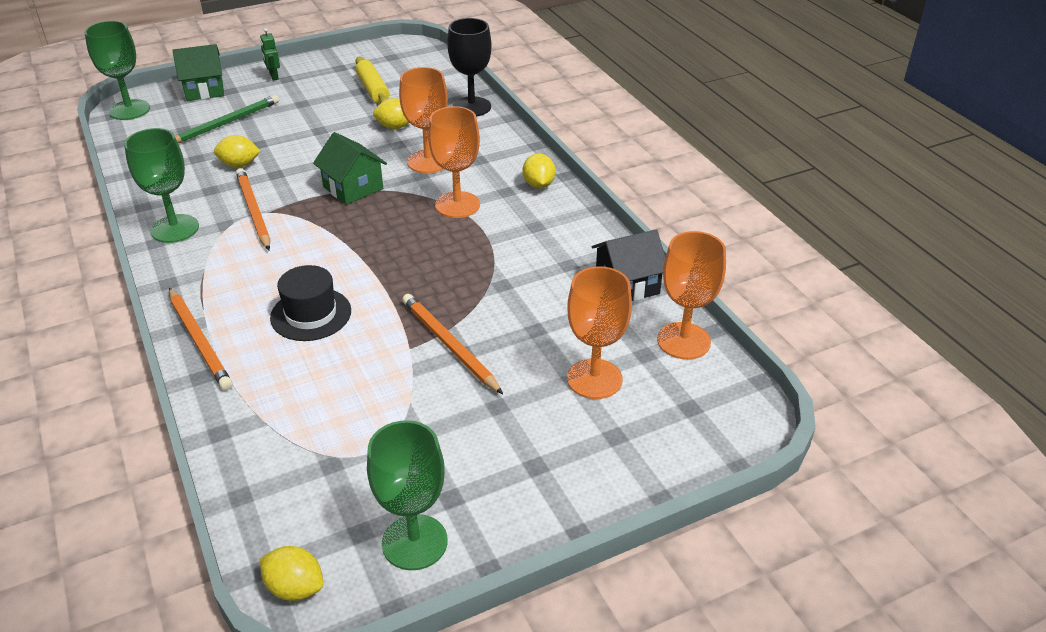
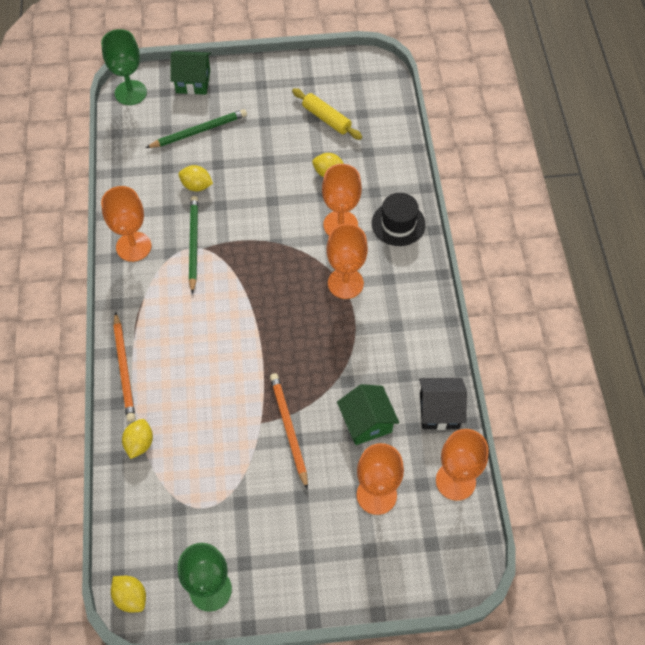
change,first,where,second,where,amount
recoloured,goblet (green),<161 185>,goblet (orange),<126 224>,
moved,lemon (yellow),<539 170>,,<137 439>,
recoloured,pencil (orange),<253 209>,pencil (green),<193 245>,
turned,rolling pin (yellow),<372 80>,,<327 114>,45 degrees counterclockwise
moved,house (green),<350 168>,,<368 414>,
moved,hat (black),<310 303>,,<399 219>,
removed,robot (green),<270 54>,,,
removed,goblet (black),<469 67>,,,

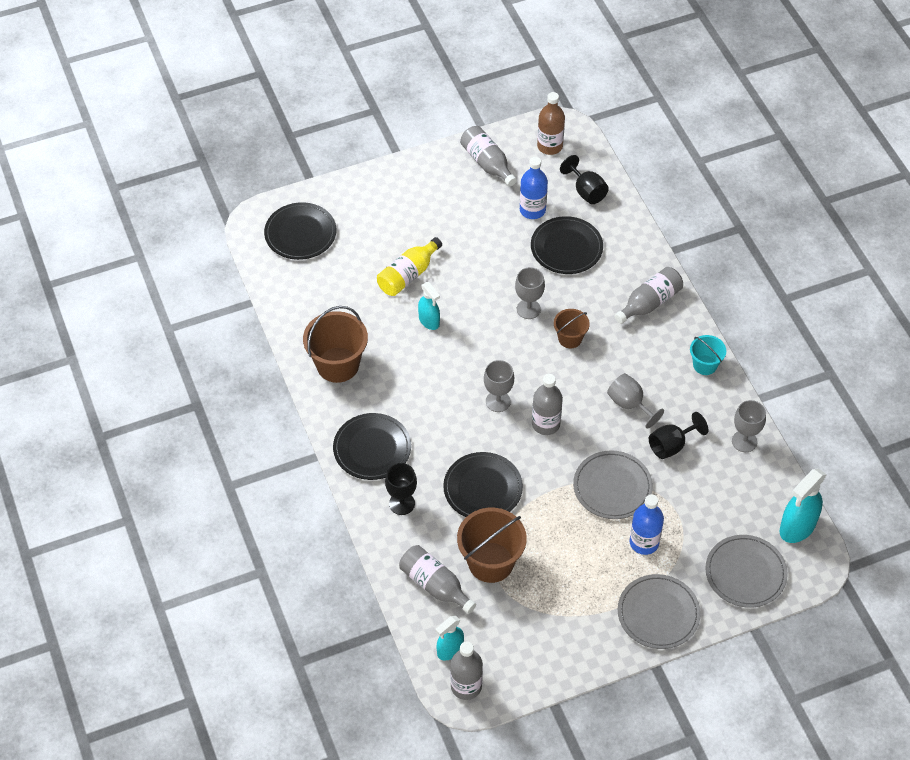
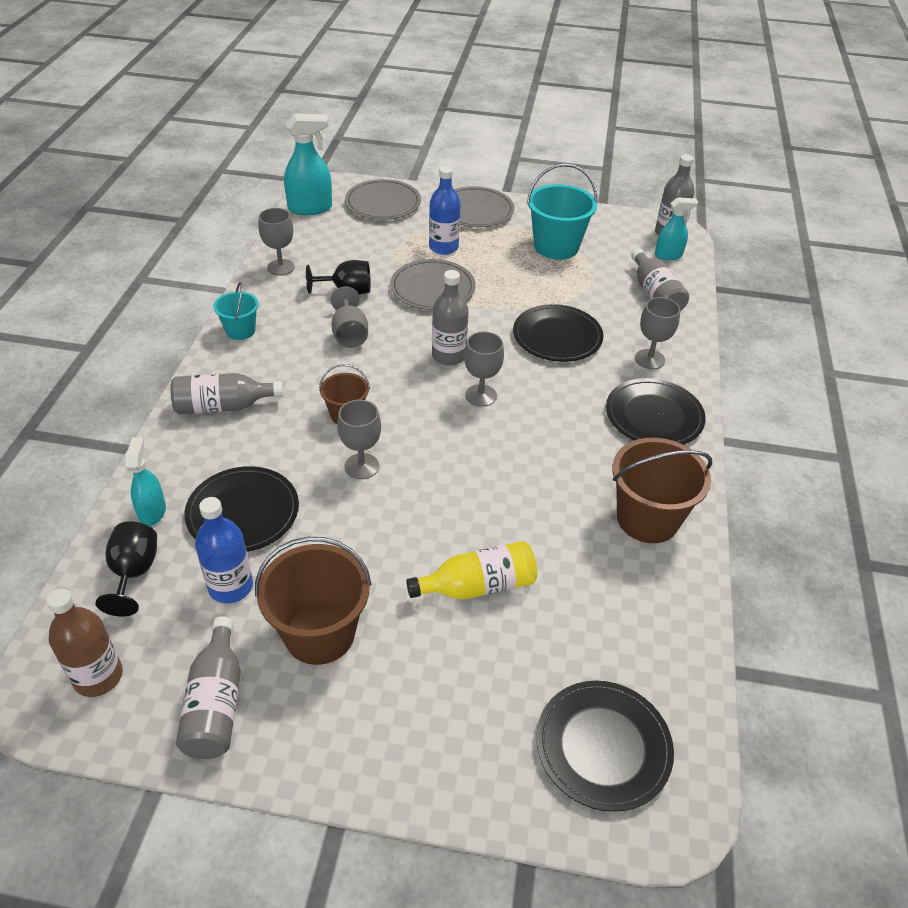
change,first,where,second,where,amount
moved,spray bottle (turquoise),<429 306>,,<146 481>,
moved,bucket (brown),<492 545>,,<313 601>,
added,,,bucket (turquoise),<562 212>,
recoloured,goblet (black),<401 489>,goblet (grey),<657 333>,

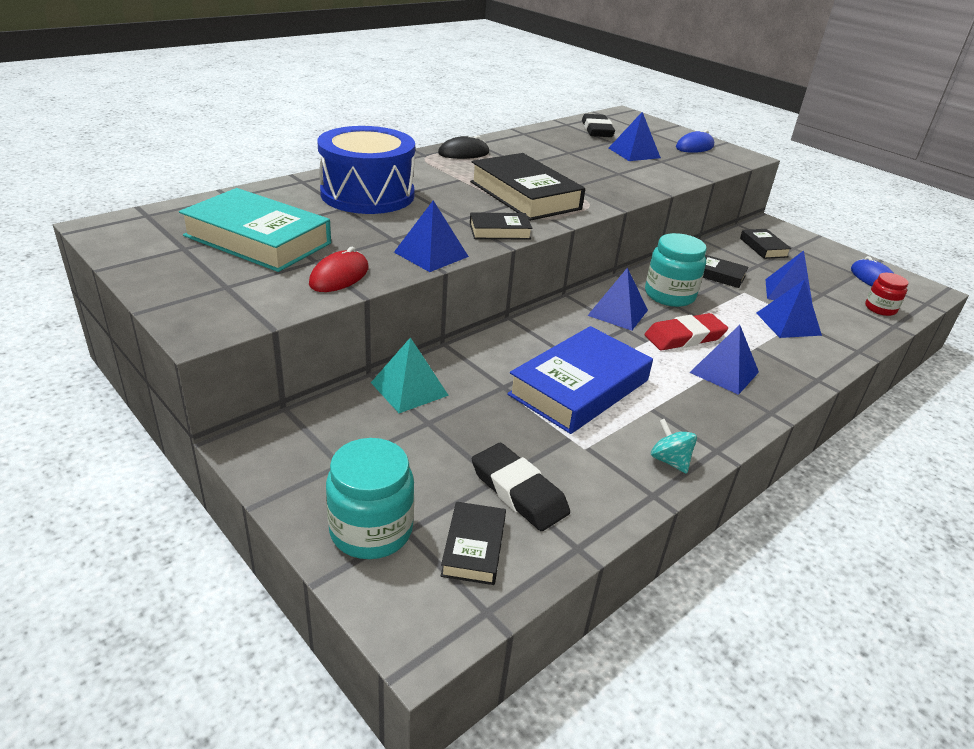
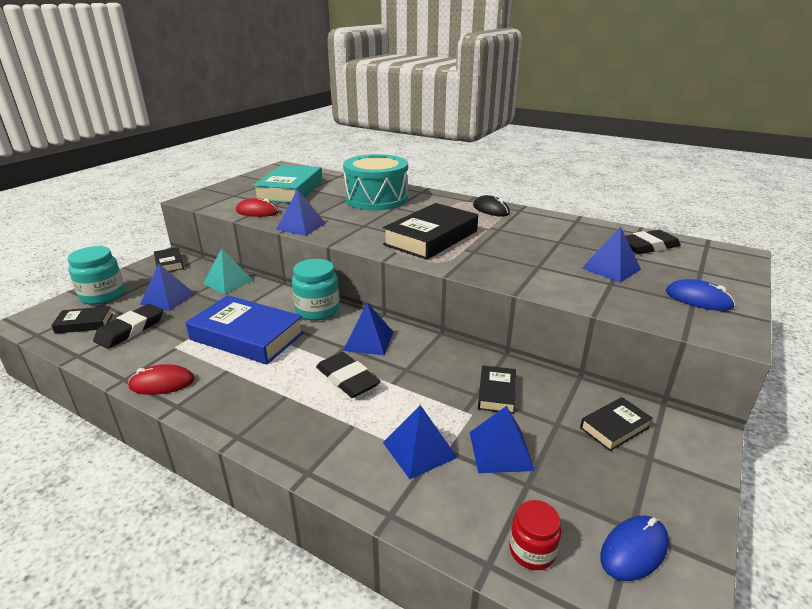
change,first,where,second,where,amount
replaced,spinning top (turquoise),<674 446>,mouse (red),<161 379>,
moved,pyramid (blue),<724 360>,,<167 287>,
moved,book (black),<501 226>,,<169 259>,
moved,jar (turquoise),<676 270>,,<316 290>,
recoloured,eraser (red),<686 331>,eraser (black),<348 375>,
recoloured,drum (blue),<366 170>,drum (turquoise),<375 182>,

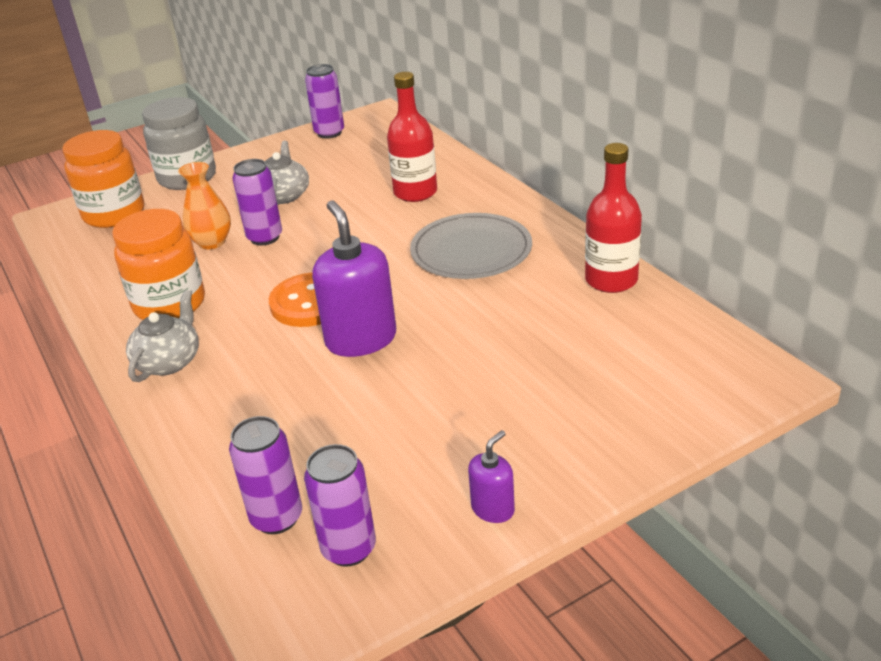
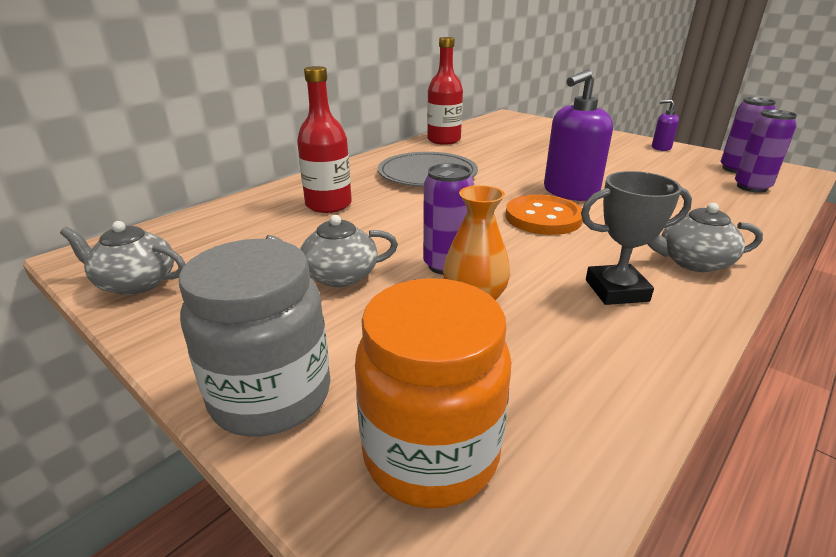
change,first,where,second,where,amount
replaced,can (purple),<324 101>,teapot (grey),<123 258>,
replaced,jar (orange),<158 264>,trophy (grey),<636 238>,

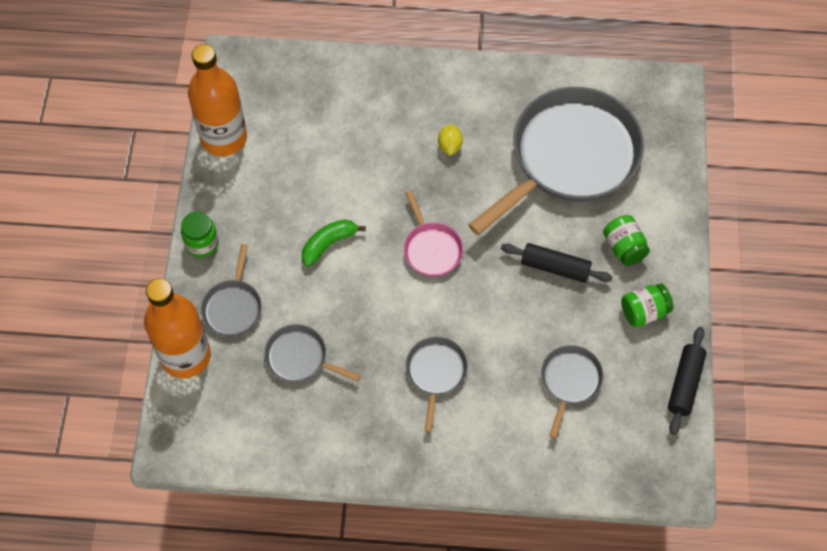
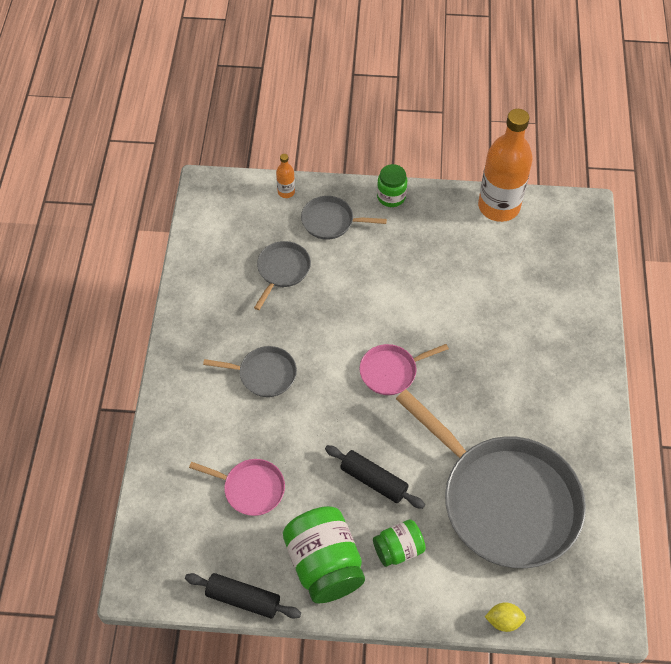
change,first,where,second,where,amount
recoloured,pan (grey),<572 391>,pan (pink),<237 487>,
resized,bottle (orange),<177 328>,,<285 176>,x0.42
resized,jar (green),<647 305>,,<324 555>,x1.76
turned,rolling pin (black),<556 263>,,<375 477>,75 degrees counterclockwise
moved,lemon (yellow),<450 140>,,<505 617>,
removed,banana (green),<334 243>,,,

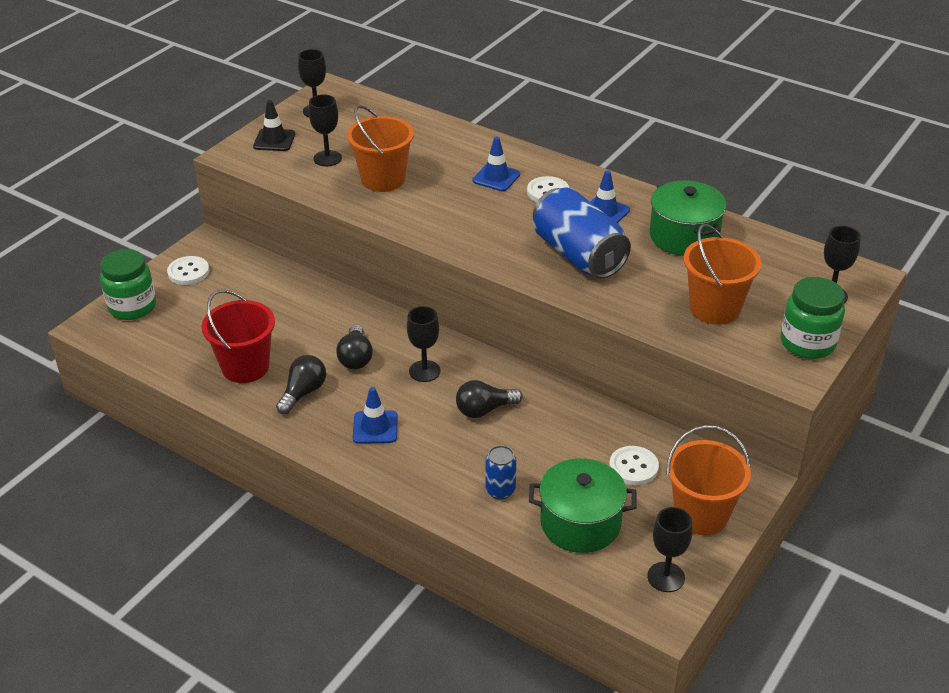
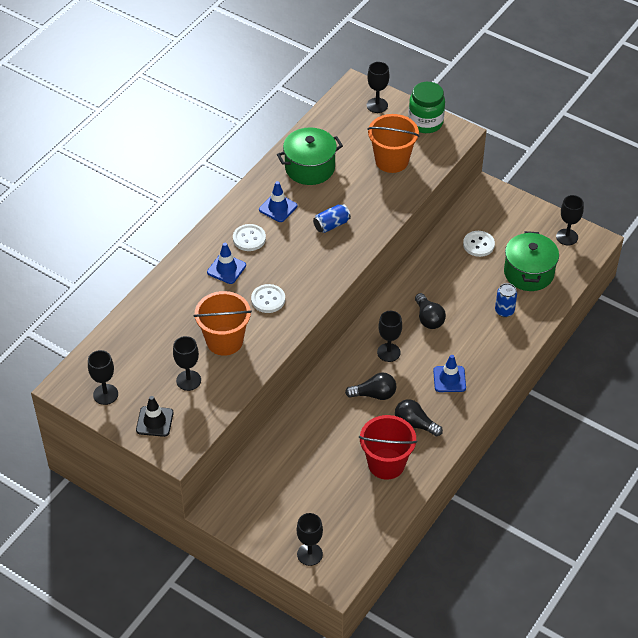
change,first,where,second,where,amount
moved,button (white),<188 270>,,<268 298>,
replaced,jar (green),<128 284>,goblet (black),<310 539>,
resized,can (blue),<582 233>,,<332 218>,x0.47
removed,bucket (orange),<708 480>,,,

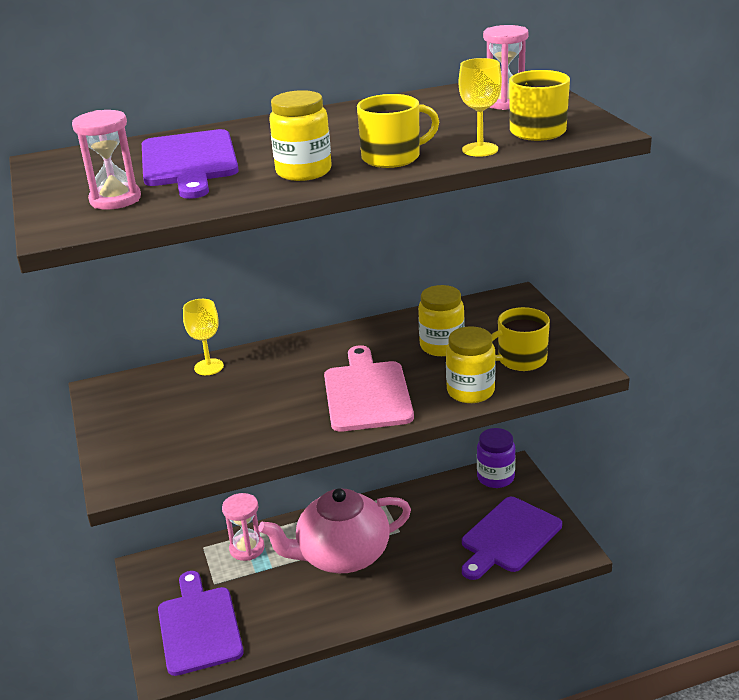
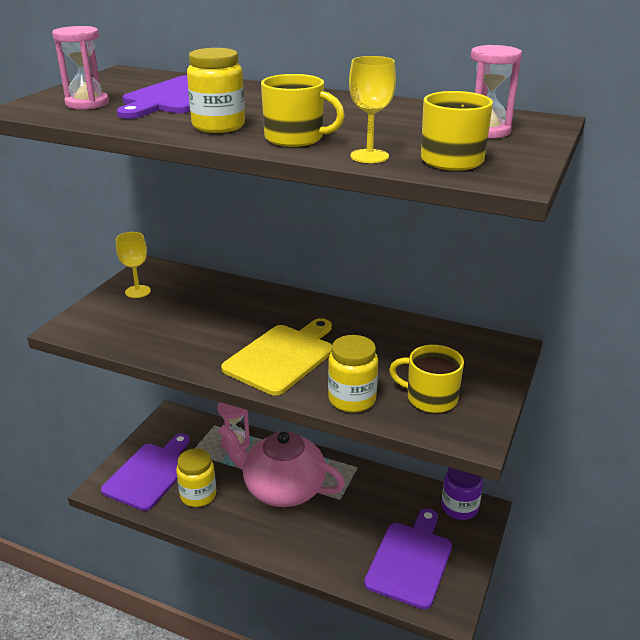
change,first,where,second,where,amount
moved,goblet (yellow),<203 337>,,<133 265>,
moved,jar (yellow),<441 320>,,<196 477>,
recoloured,cutting board (pink),<369 388>,cutting board (yellow),<276 357>,
turned,cutting board (purple),<512 538>,,<408 559>,120 degrees clockwise

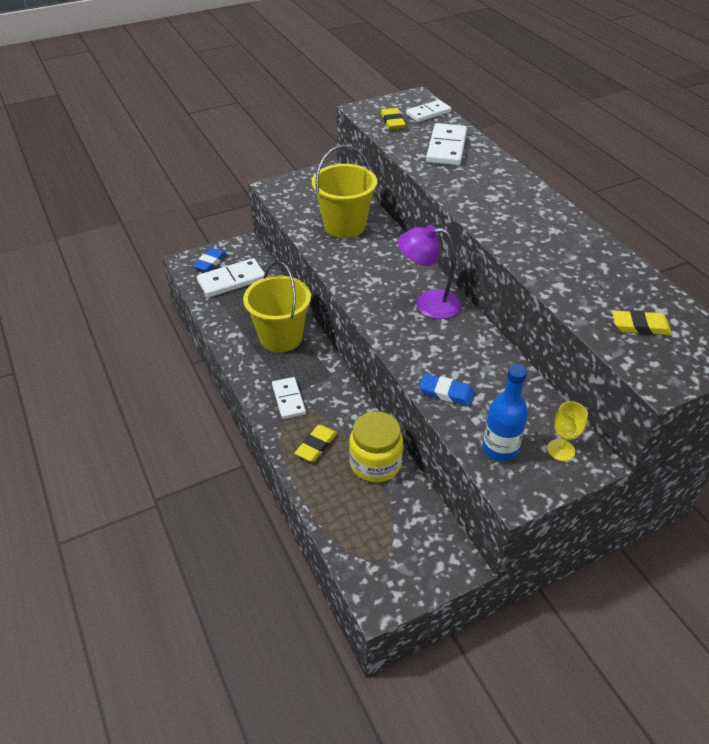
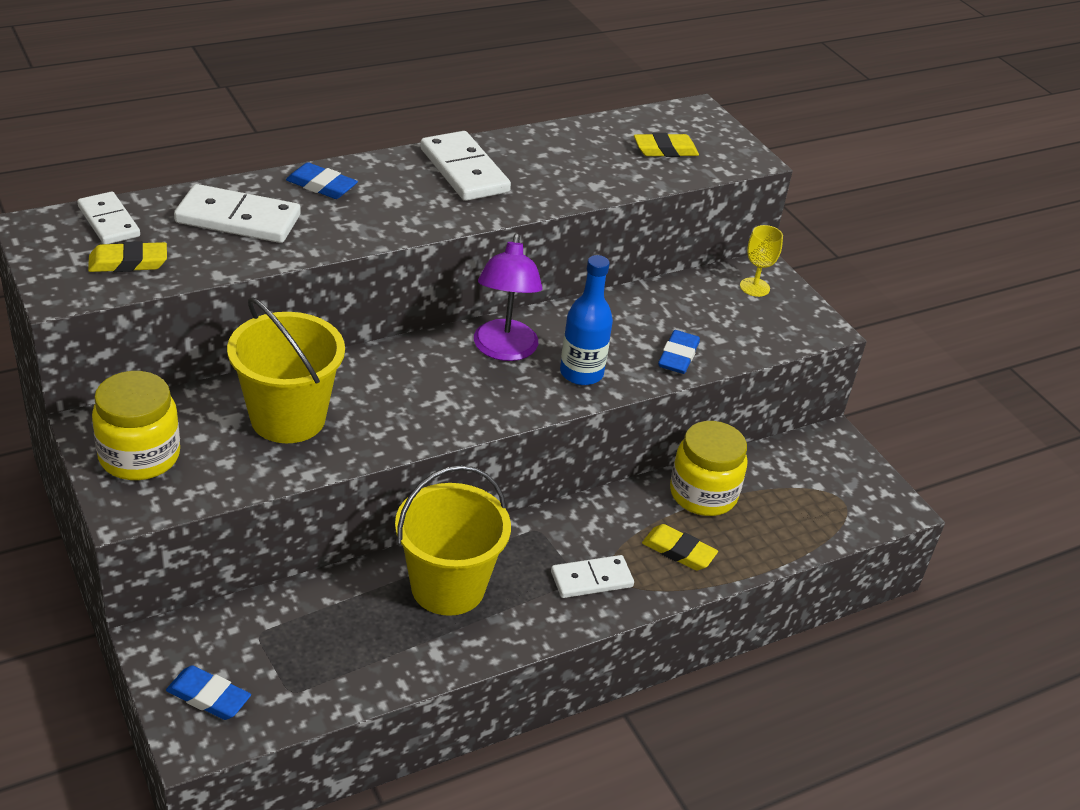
change,first,where,second,where,amount
added,,,jar (yellow),<136 425>,
added,,,eraser (blue),<322 180>,
moved,domino (white),<231 278>,,<465 166>,
moved,bottle (blue),<505 412>,,<586 320>,
turned,eraser (yellow),<642 322>,,<666 145>,75 degrees clockwise

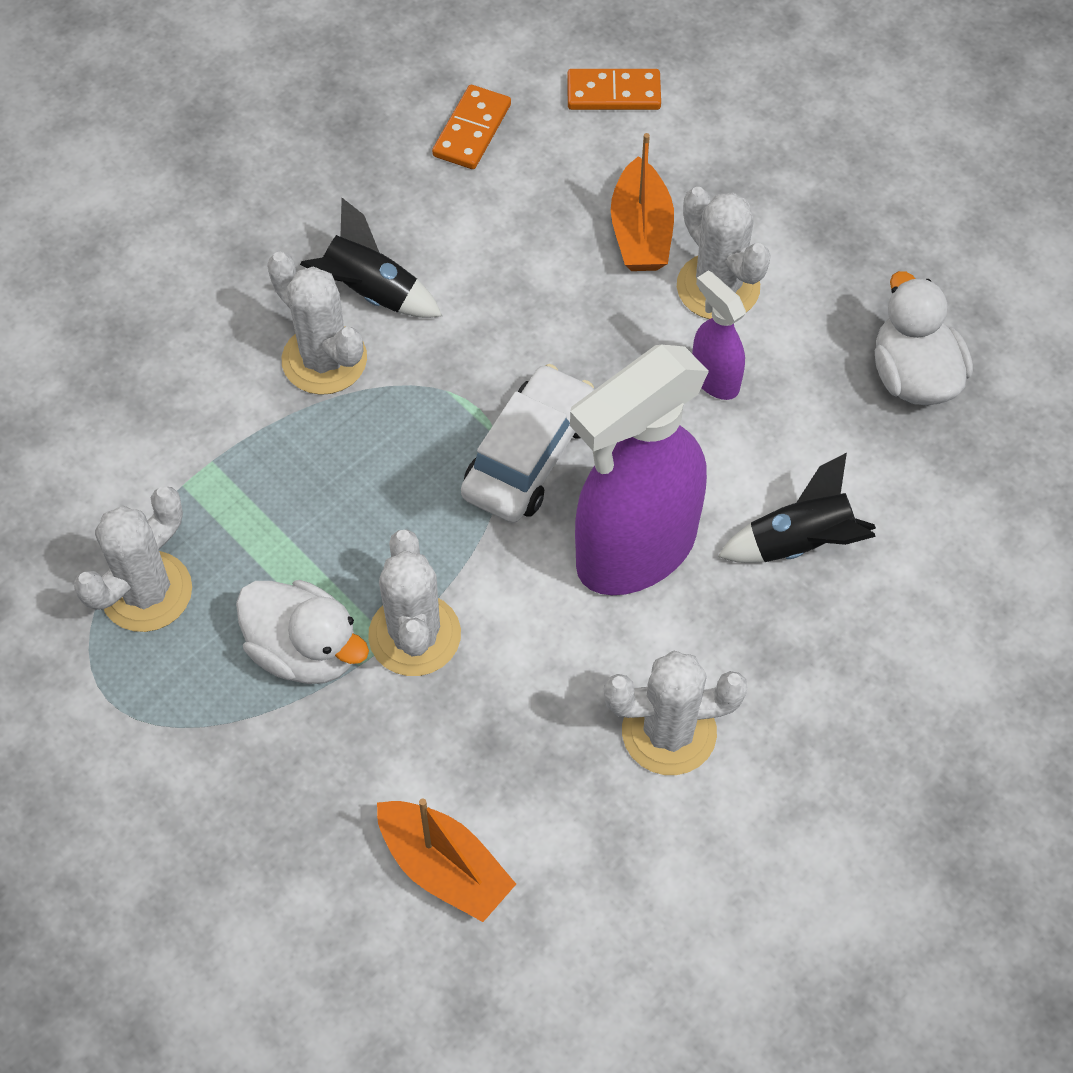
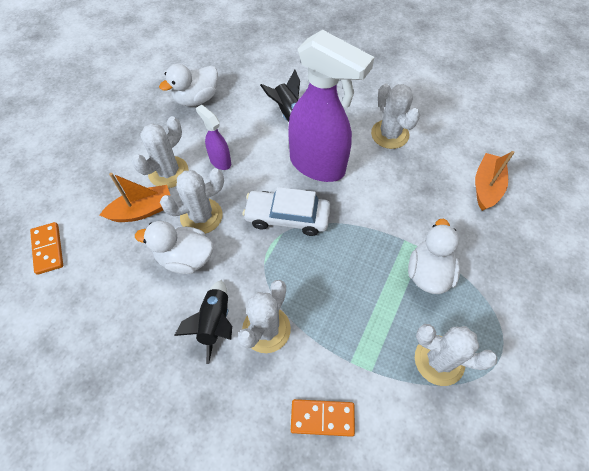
change,first,where,second,where,amount
added,,,duck (white),<174 247>,
moved,cactus (white),<414 602>,,<192 201>,
turned,spray bottle (purple),<719 335>,,<213 137>,105 degrees clockwise
moved,domino (orange),<471 127>,,<323 418>,

